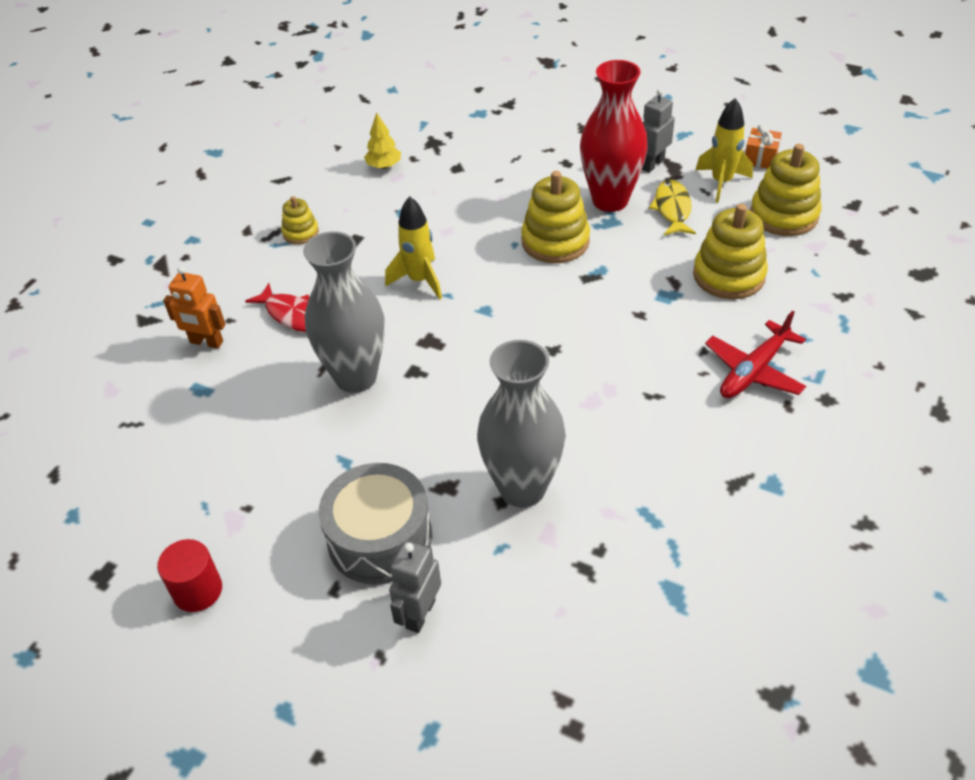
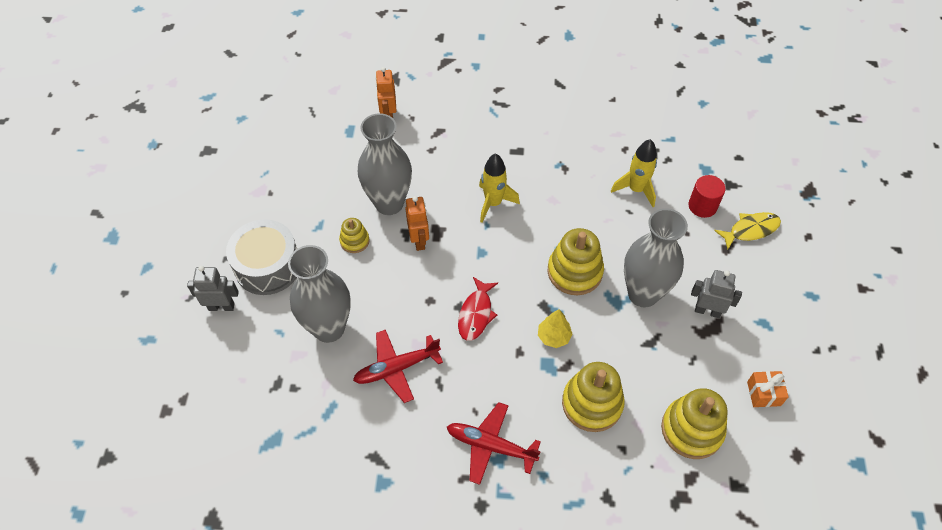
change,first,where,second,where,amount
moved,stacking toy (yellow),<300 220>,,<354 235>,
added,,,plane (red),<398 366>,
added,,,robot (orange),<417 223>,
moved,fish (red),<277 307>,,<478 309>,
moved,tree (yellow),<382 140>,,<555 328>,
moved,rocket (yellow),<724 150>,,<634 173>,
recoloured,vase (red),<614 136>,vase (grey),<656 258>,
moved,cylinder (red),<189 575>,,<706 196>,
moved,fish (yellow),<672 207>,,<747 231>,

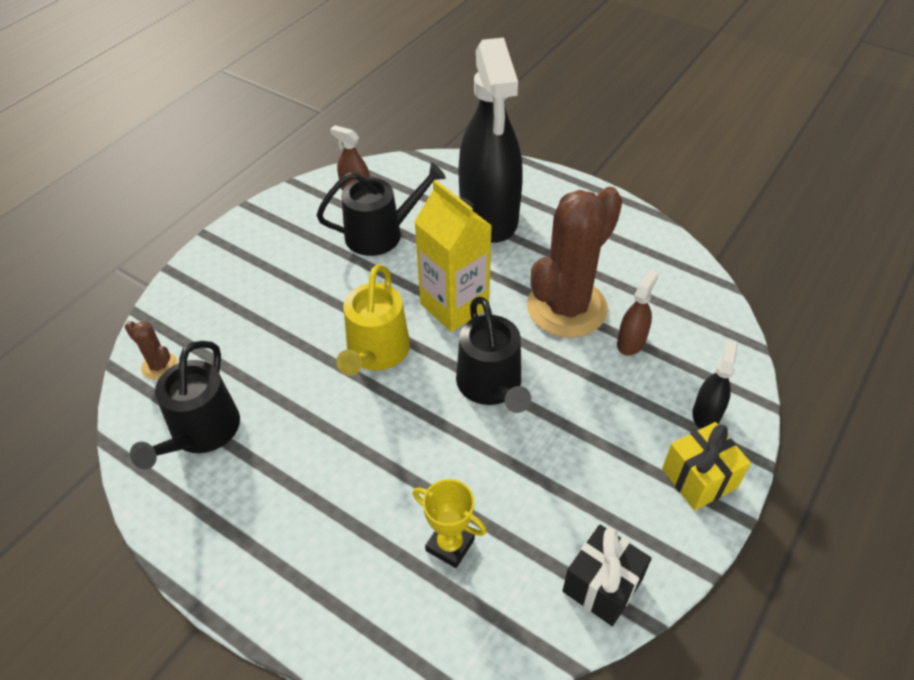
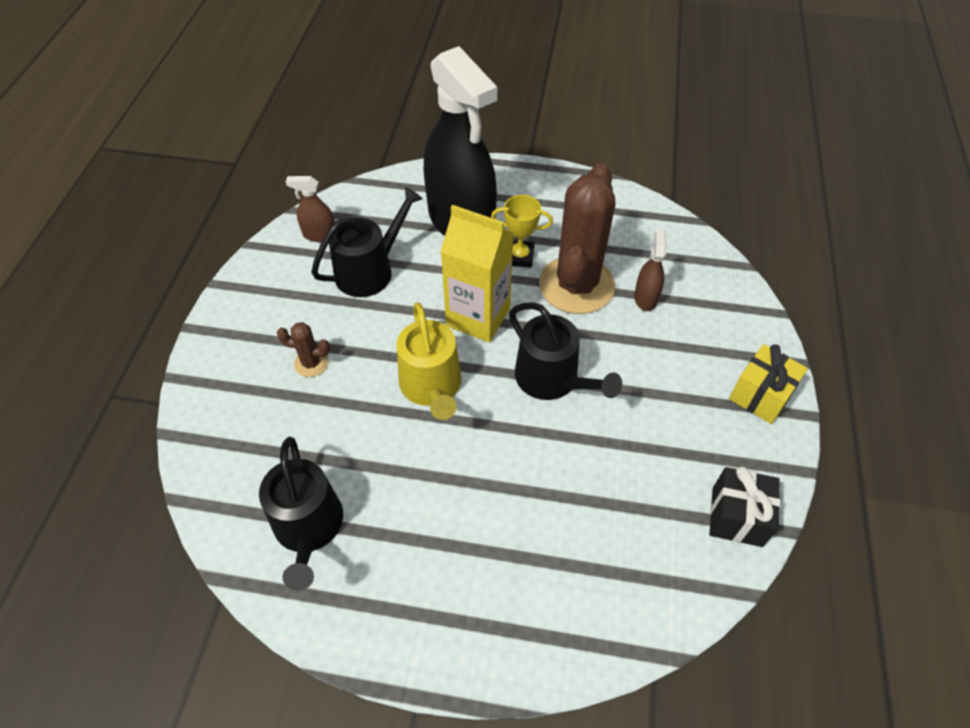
change,first,where,second,where,amount
moved,cactus (brown),<151 350>,,<303 349>,
moved,trophy (yellow),<450 523>,,<522 231>,
removed,spray bottle (black),<715 384>,,,

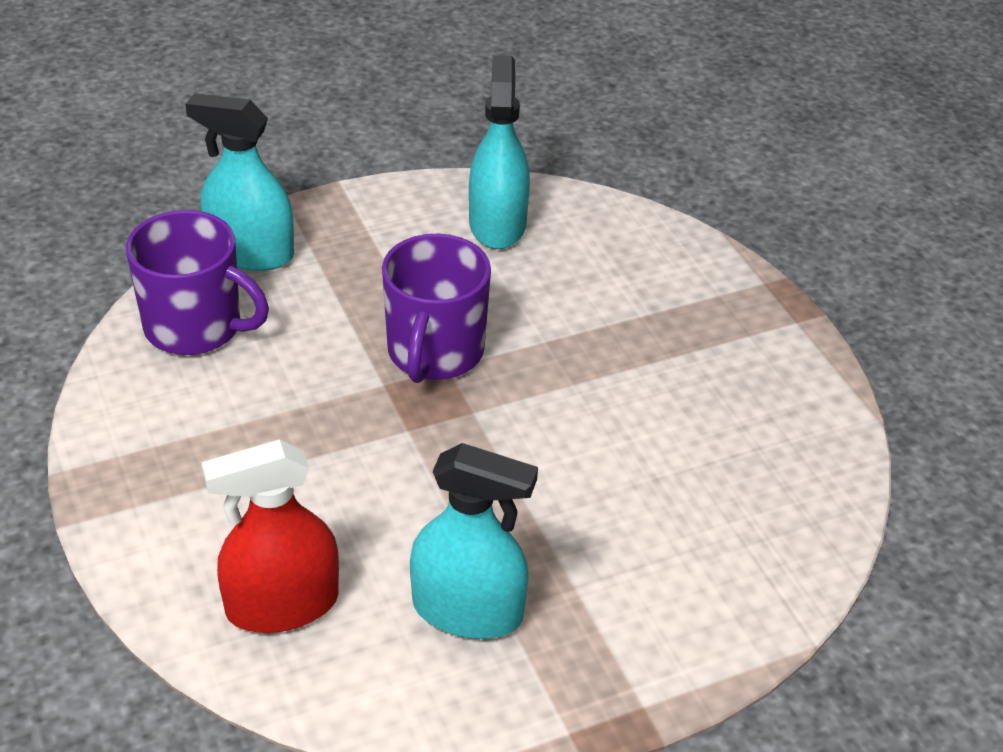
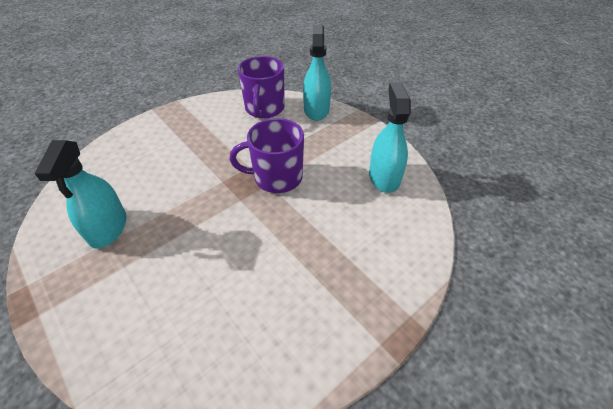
change,first,where,second,where,amount
turned,spray bottle (turquoise),<499 152>,,<390 137>,75 degrees counterclockwise
removed,spray bottle (red),<270 536>,,,

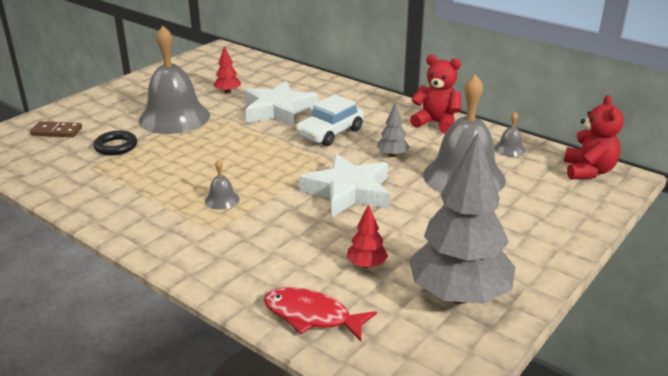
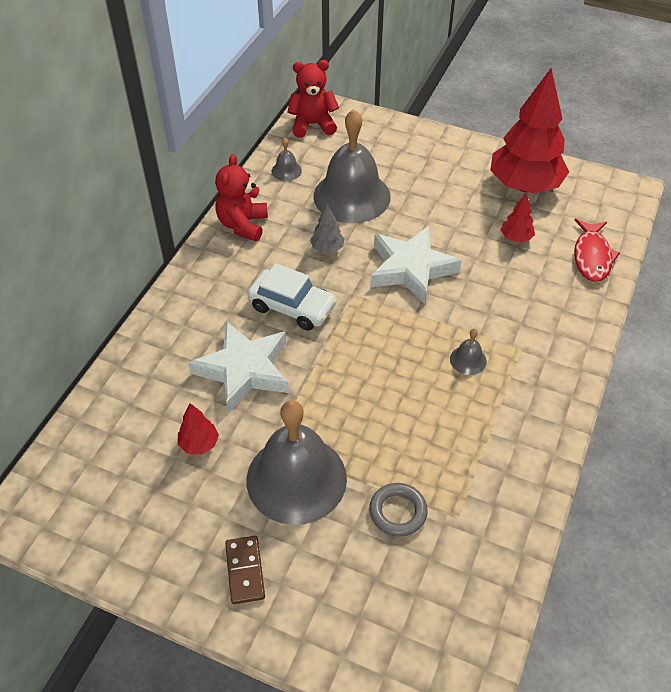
change,first,where,second,where,amount
moved,domino (brown),<56 129>,,<245 570>,
recoloured,ring (black),<115 143>,ring (grey),<398 510>,
recoloured,tree (grey),<462 218>,tree (red),<529 130>,

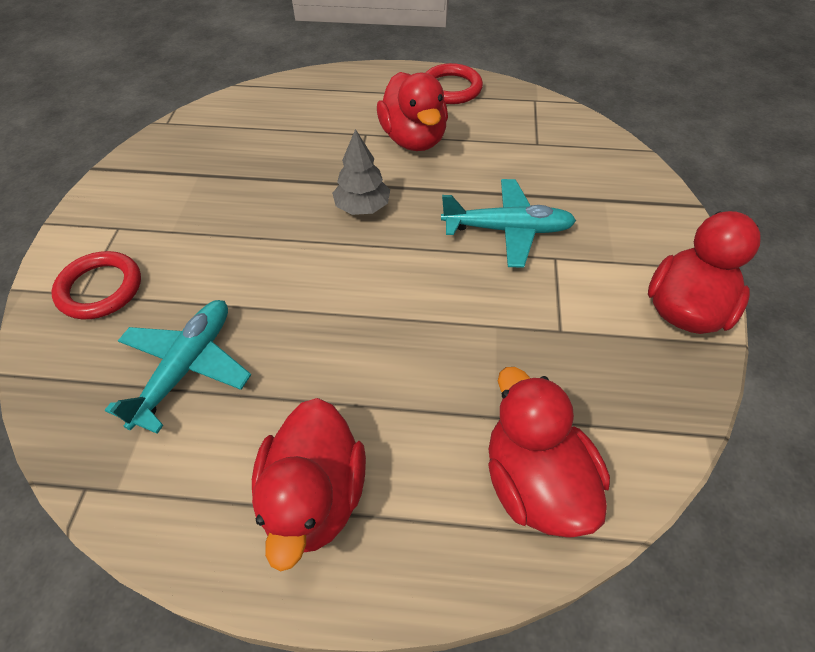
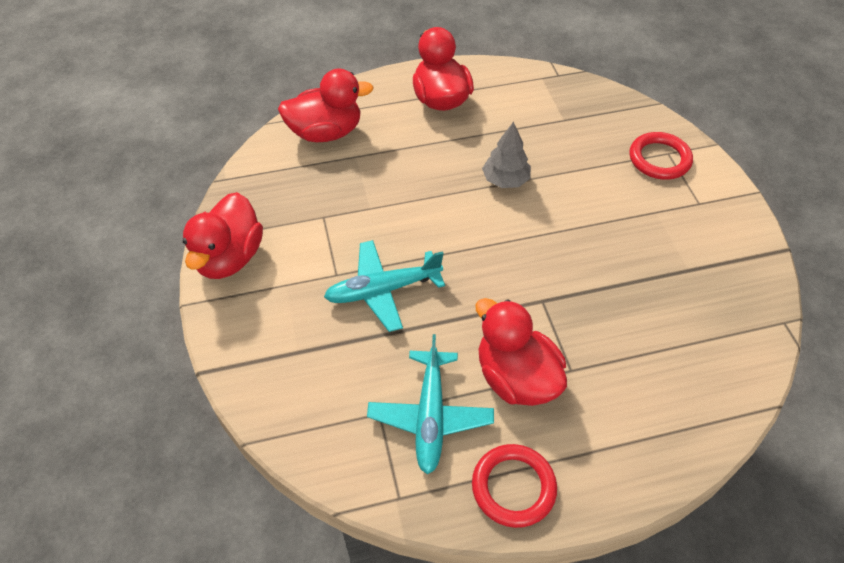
change,first,where,second,where,amount
turned,duck (red),<549 452>,,<326 105>,60 degrees counterclockwise
moved,plane (turquoise),<178 367>,,<430 404>,
moved,tree (grey),<361 172>,,<506 155>,

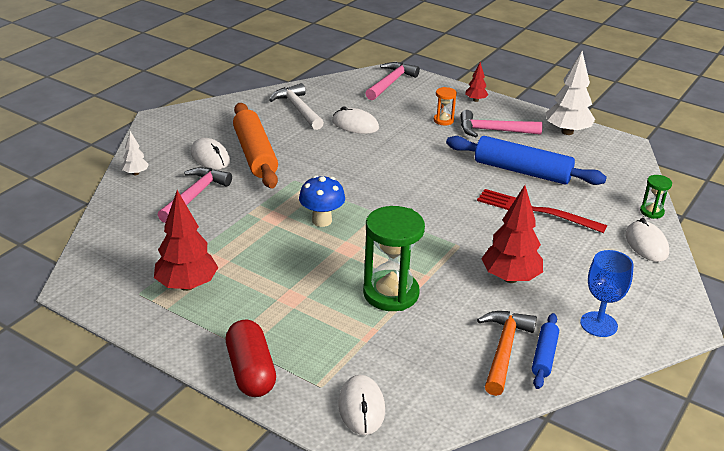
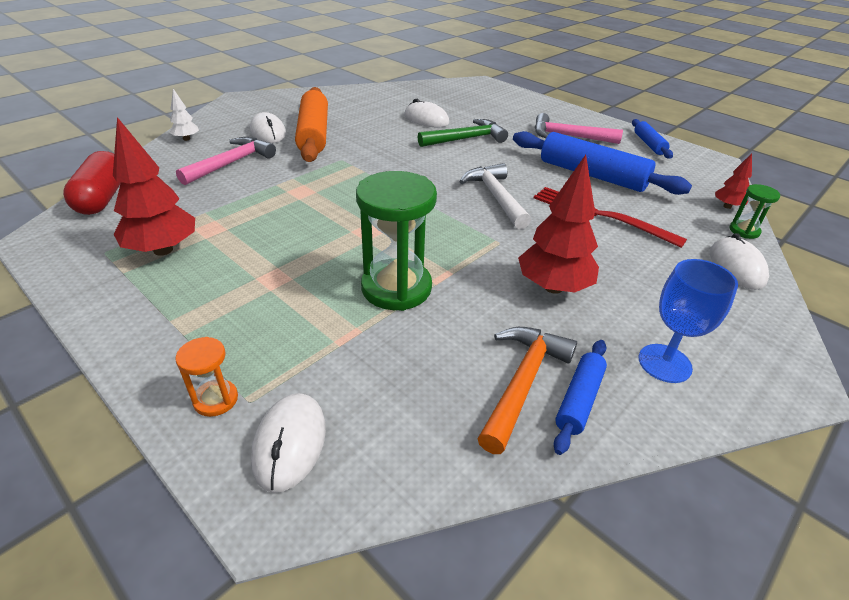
change,first,where,second,where,amount
moved,capsule (red),<251 358>,,<92 183>,
moved,hourglass (orange),<445 106>,,<206 377>,
added,,,hammer (green),<463 133>,
moved,hammer (white),<296 106>,,<495 196>,
replaced,tree (white),<570 93>,rolling pin (blue),<652 138>,
moved,tree (red),<477 82>,,<733 181>,
removed,mushroom (blue),<322 201>,,,
removed,hammer (pink),<392 81>,,,

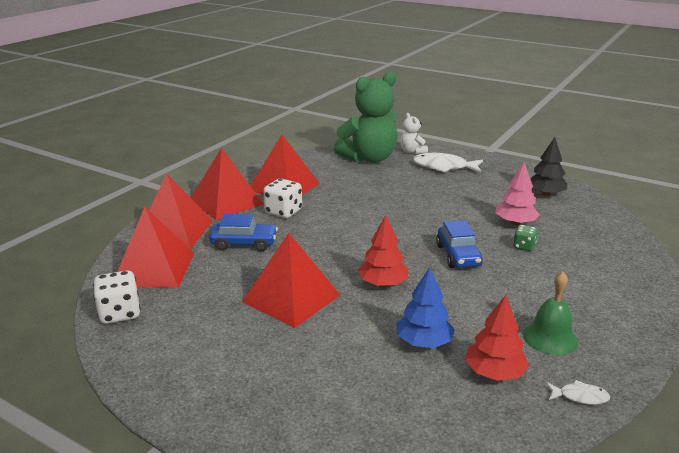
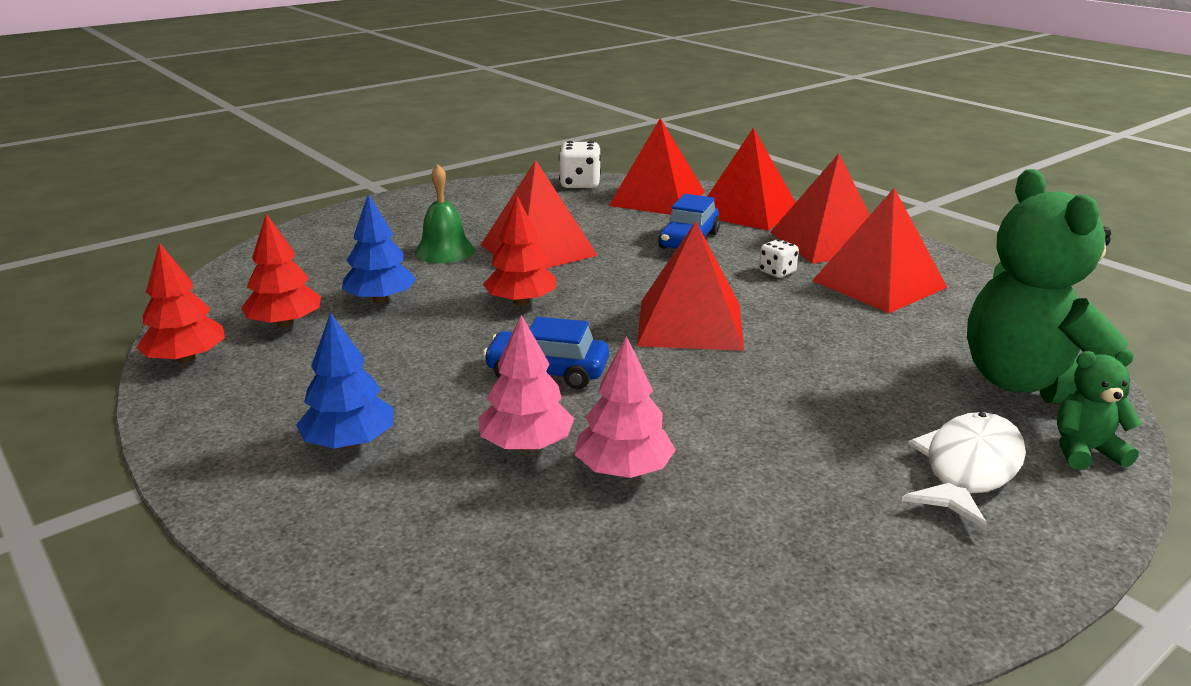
change,first,where,second,where,amount
replaced,fish (white),<578 392>,tree (red),<180 303>,
added,,,tree (blue),<345 380>,
moved,bell (green),<550 313>,,<444 213>,
replaced,dice (green),<525 238>,tree (pink),<526 383>,
added,,,pyramid (red),<690 286>,
resized,dice (white),<282 198>,,<779 258>,x0.60
recoloured,teddy bear (white),<414 133>,teddy bear (green),<1099 410>,
removed,tree (black),<548 166>,,,

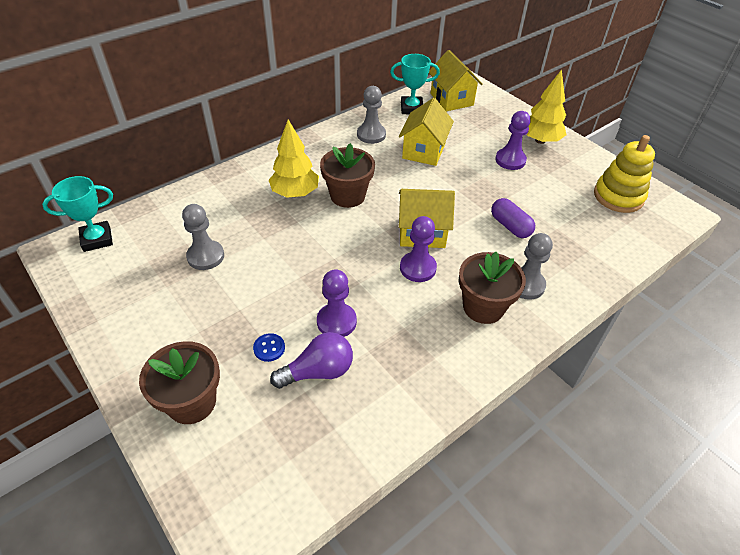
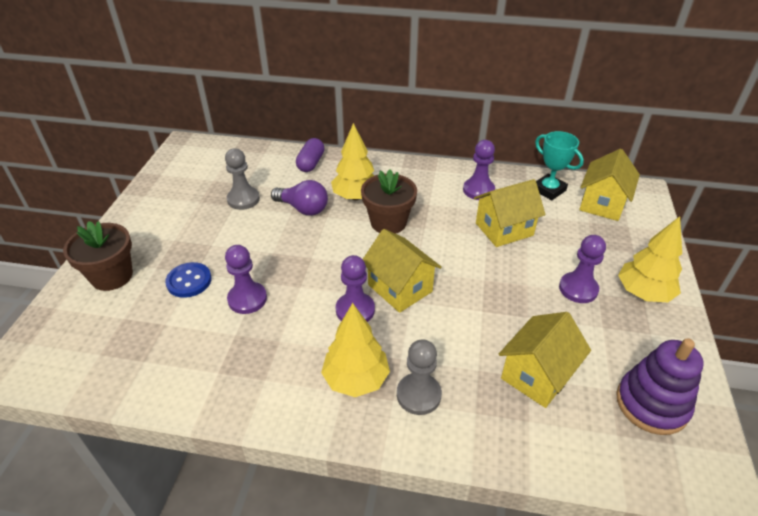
change,first,where,second,where,amount
resized,button (blue),<269 347>,,<188 280>,x1.56
moved,light bulb (purple),<311 360>,,<299 198>,
moved,capsule (purple),<513 218>,,<310 155>,
replaced,flower pot (brown),<492 288>,tree (yellow),<355 350>,
recoloured,pawn (grey),<371 115>,pawn (purple),<479 170>,
added,,,house (yellow),<545 360>,
recoloured,stacking toy (yellow),<624 174>,stacking toy (purple),<660 386>,
removed,trophy (turquoise),<77 214>,,,

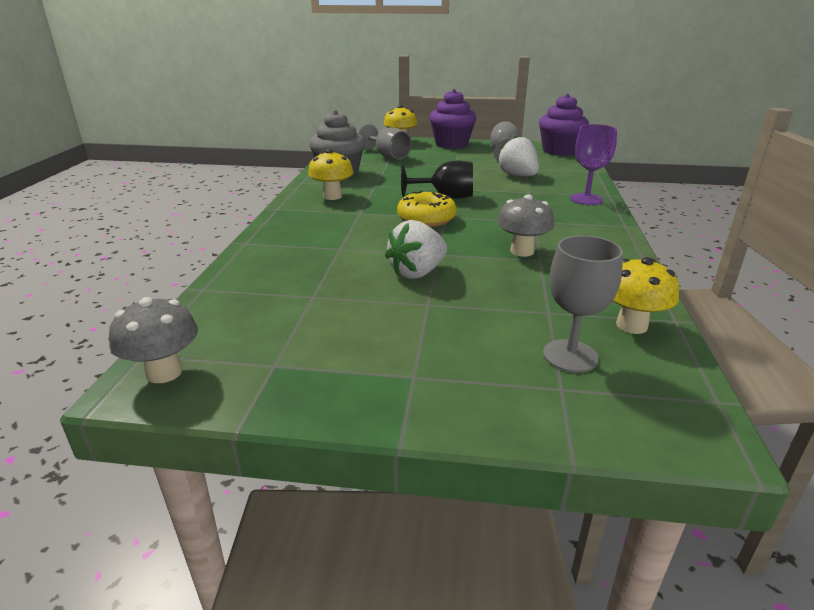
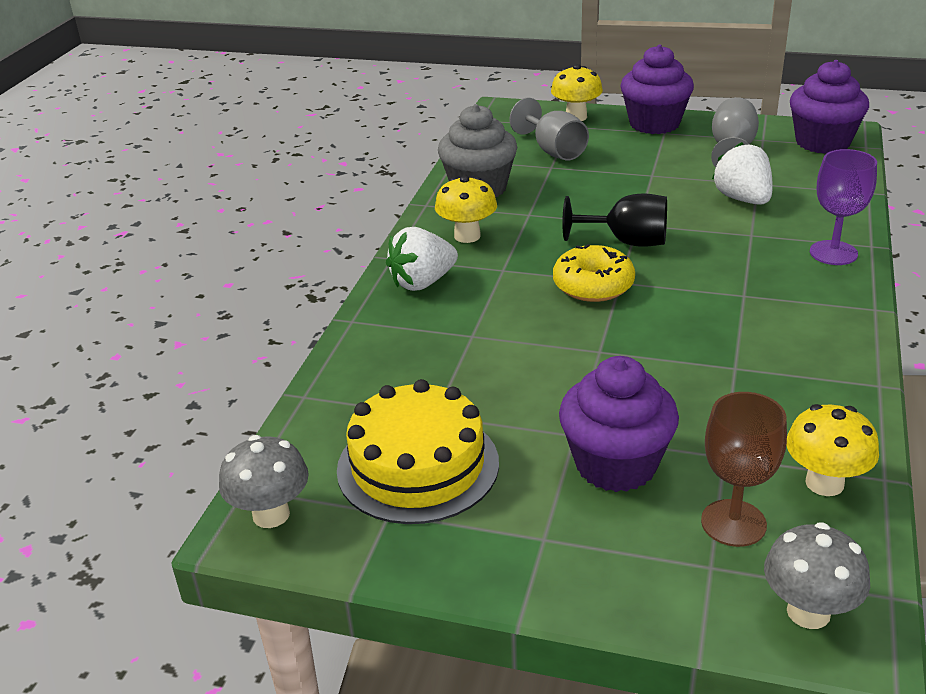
change,first,where,second,where,amount
added,,,cake (yellow),<418 451>,
moved,strawberry (white),<416 249>,,<422 259>,
added,,,cupcake (purple),<619 424>,
recoloured,goblet (grey),<583 304>,goblet (brown),<744 469>,
moved,mushroom (grey),<525 225>,,<817 575>,

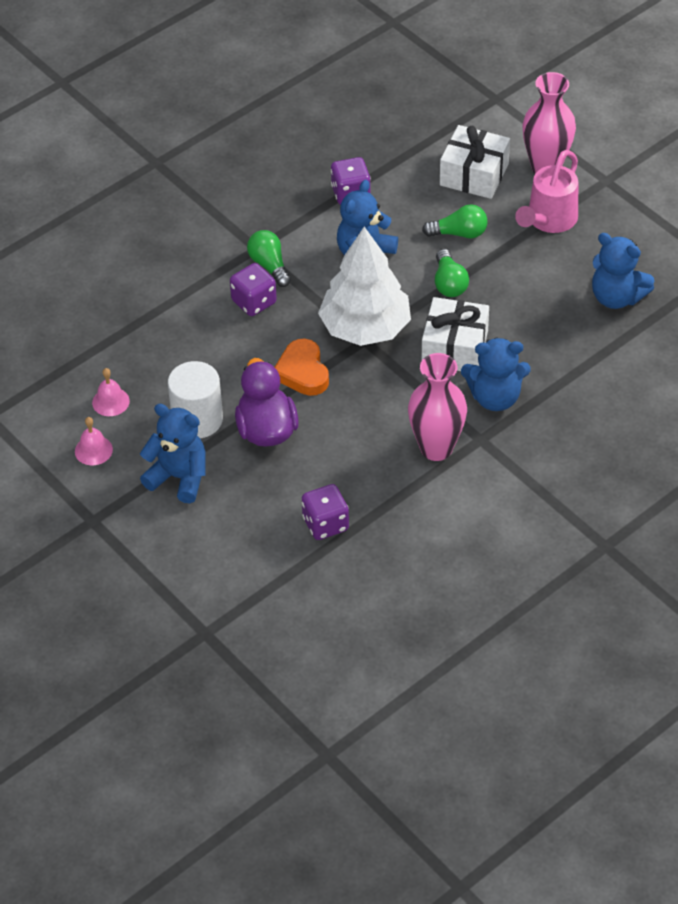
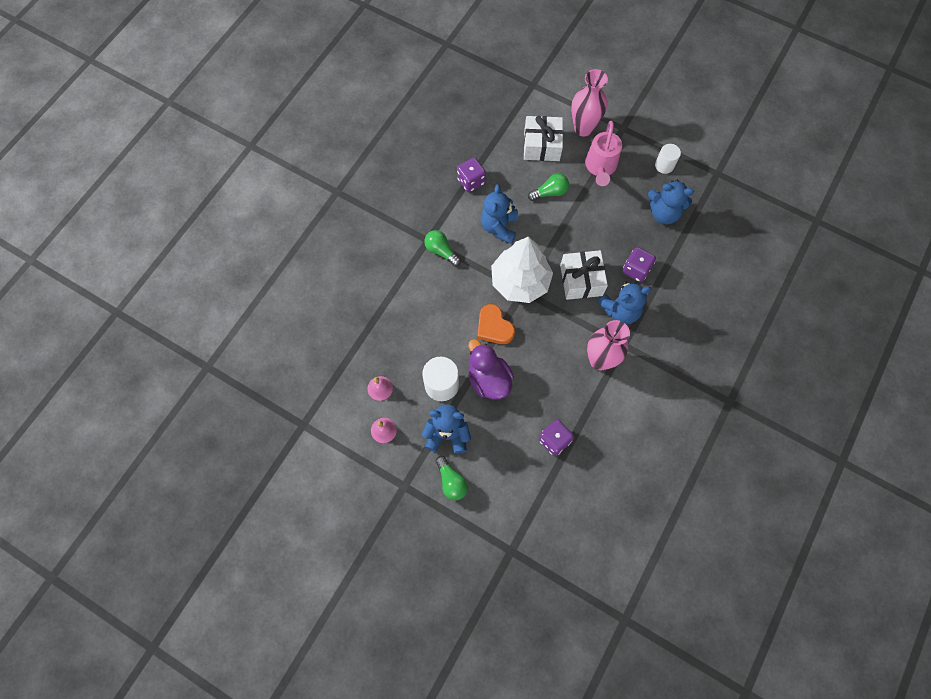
change,first,where,second,where,amount
moved,light bulb (green),<452 273>,,<452 478>,
moved,dice (purple),<253 289>,,<639 264>,
added,,,cylinder (white),<668 159>,

